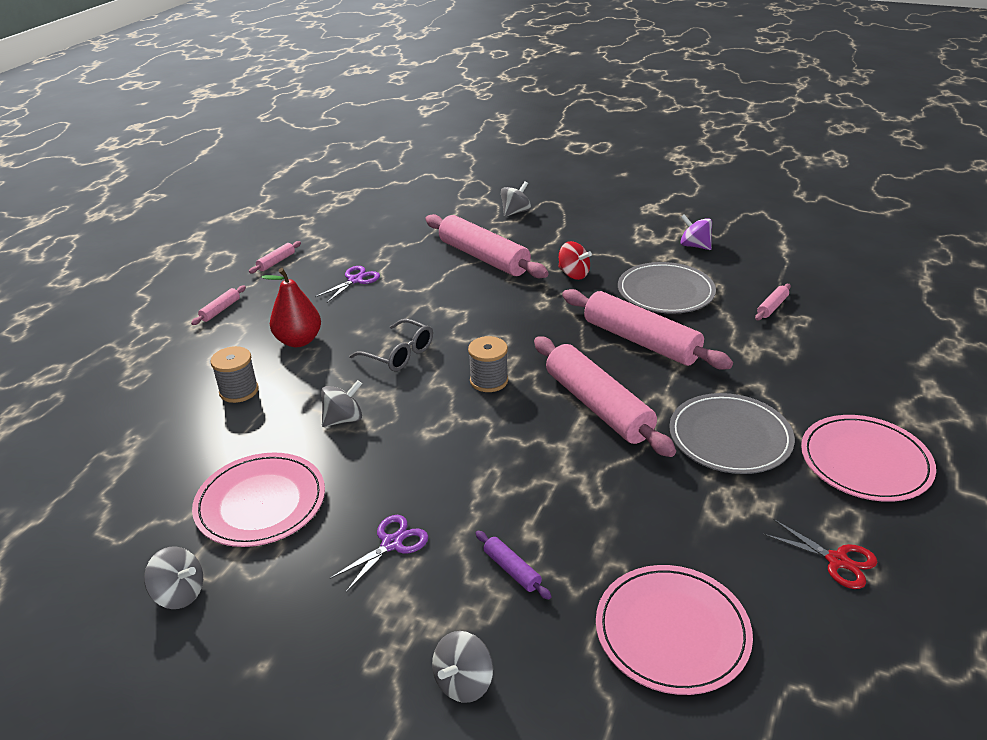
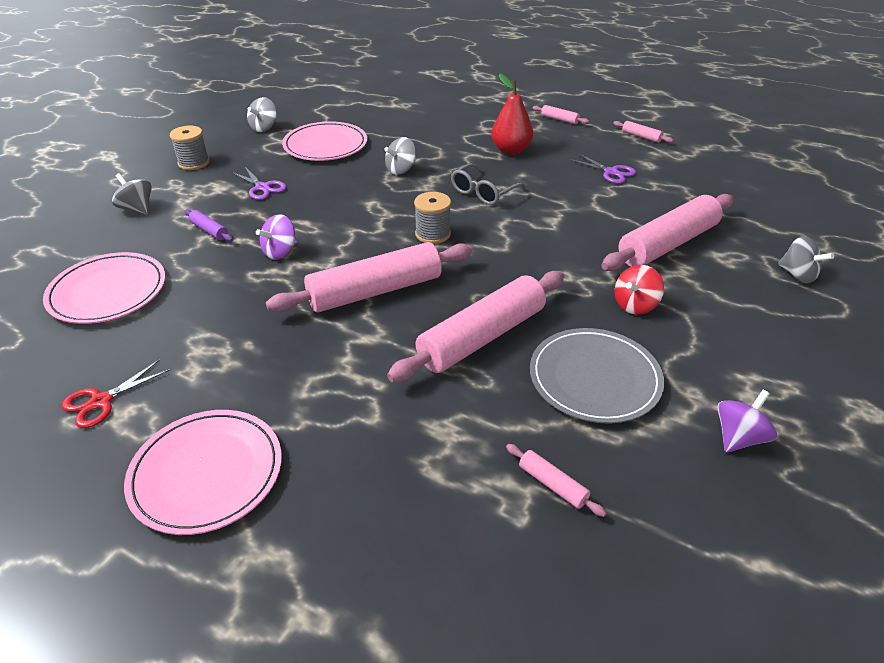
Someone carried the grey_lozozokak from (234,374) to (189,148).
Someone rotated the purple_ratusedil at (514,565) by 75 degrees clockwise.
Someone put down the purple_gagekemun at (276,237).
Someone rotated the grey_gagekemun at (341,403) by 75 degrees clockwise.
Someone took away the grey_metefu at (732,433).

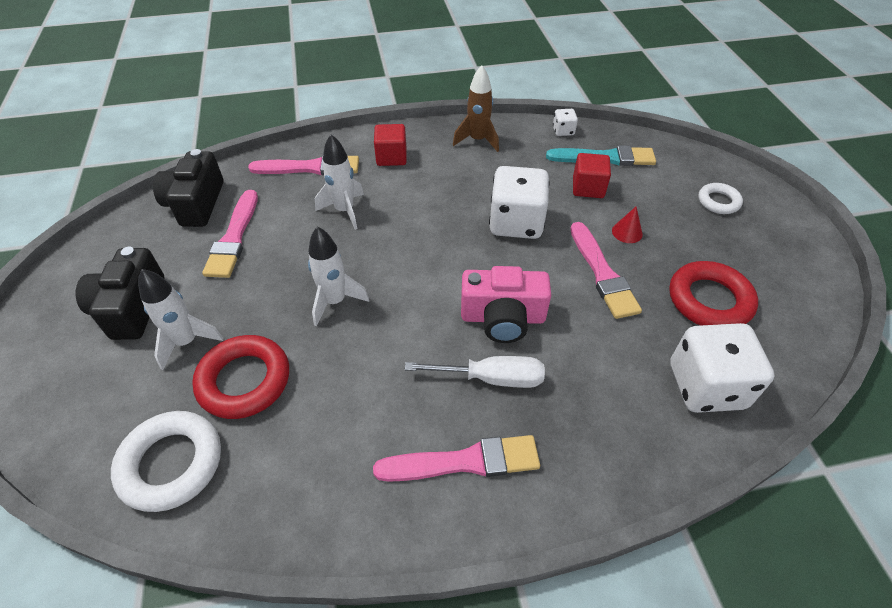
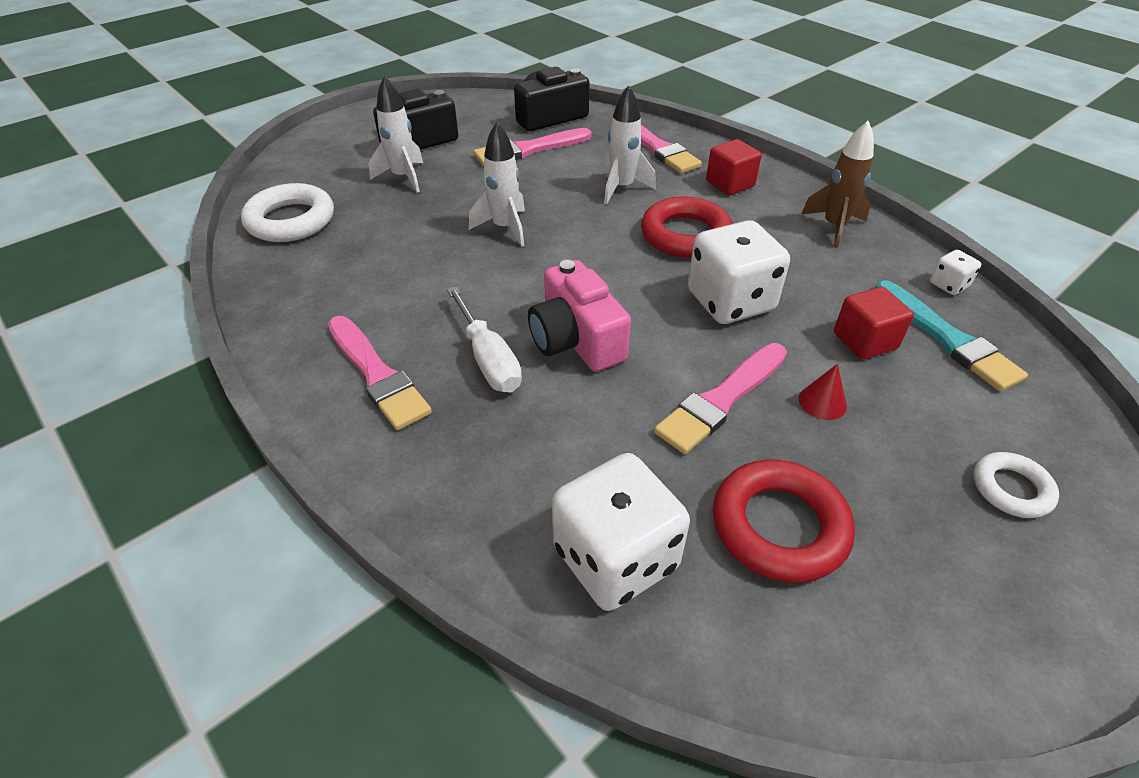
Someone carried the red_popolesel from (240,377) to (686,227).

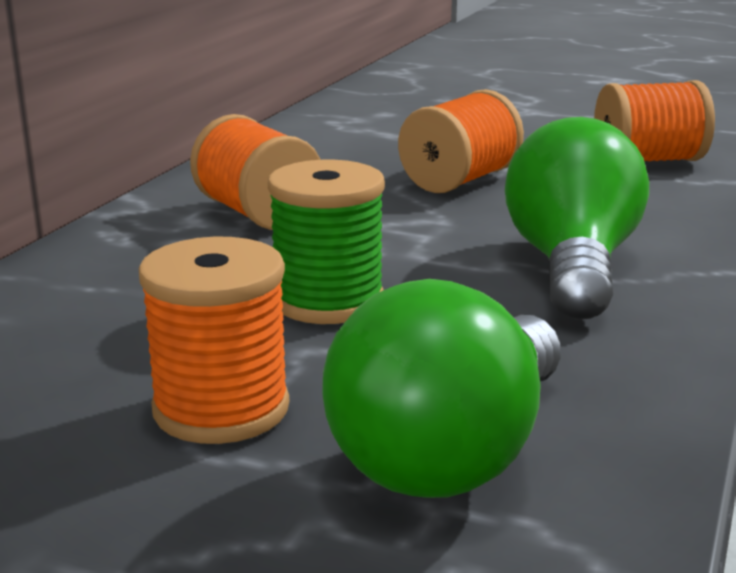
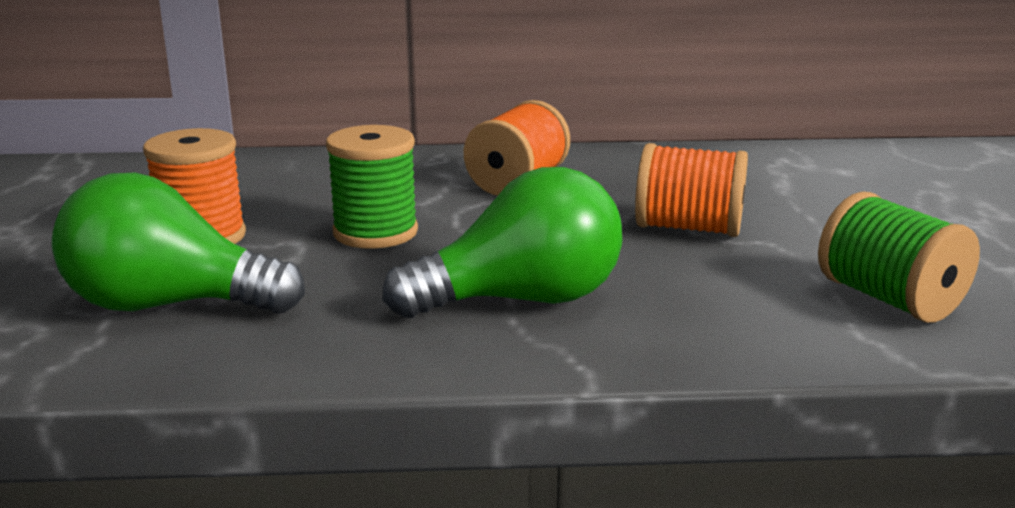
Someone repainted the orange_lozozokak at (654,121), which became the green_lozozokak at (899,257).

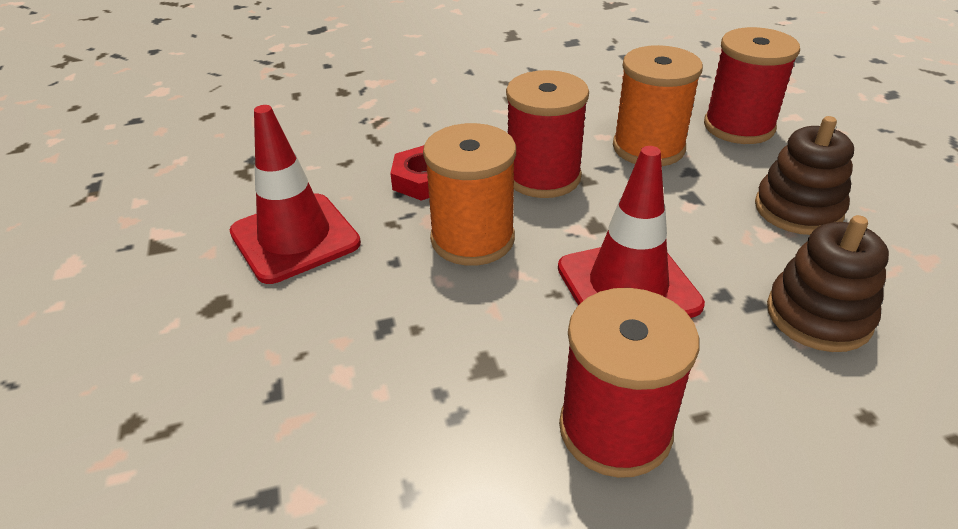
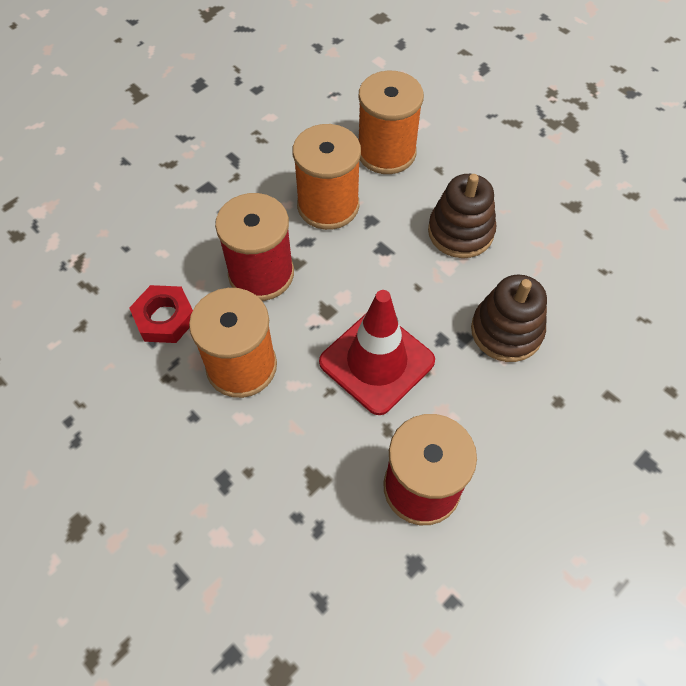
Someone repainted the red_lozozokak at (752,85), which became the orange_lozozokak at (391,122).
Someone took away the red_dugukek at (295,194).

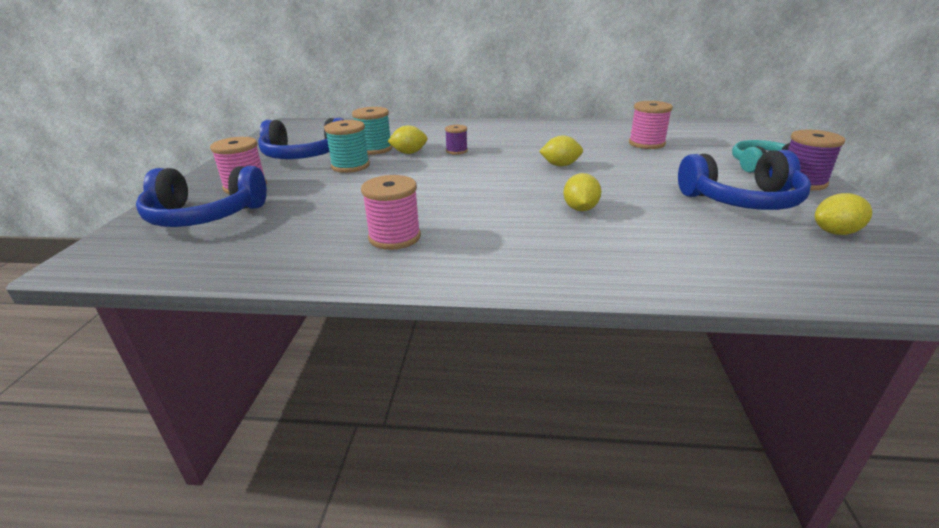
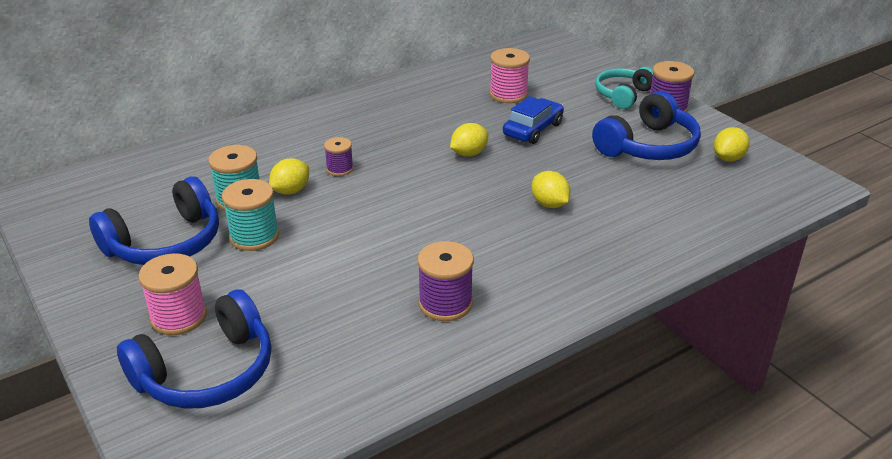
Someone repainted the pink_lozozokak at (391,212), which became the purple_lozozokak at (446,281).
Someone put down the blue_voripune at (533,120).

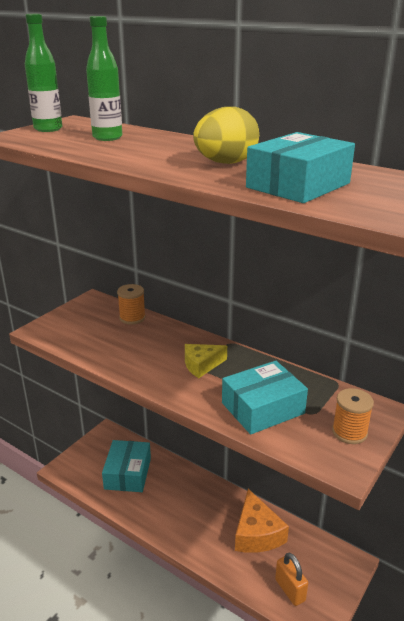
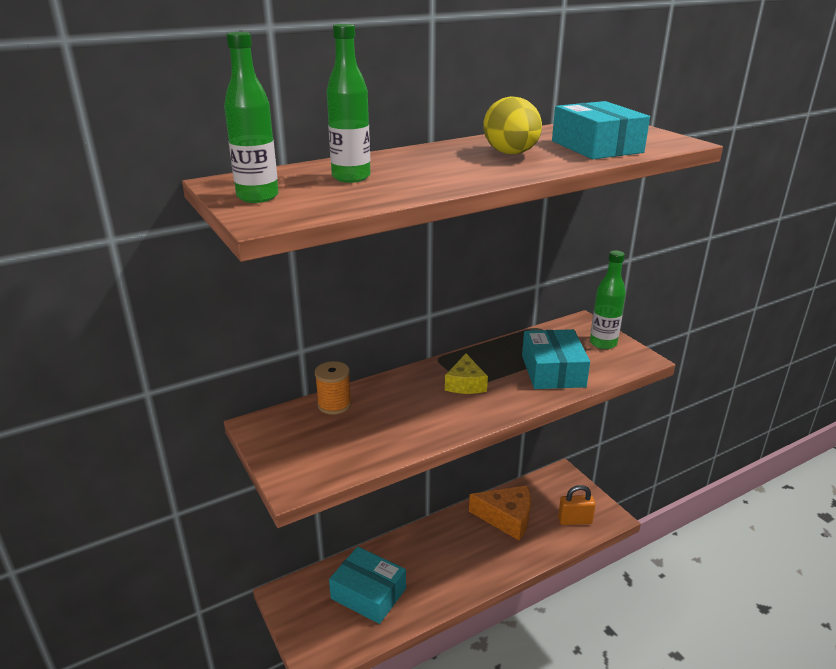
Someone swapped the orange_lozozokak at (353,416) for the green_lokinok at (608,299).

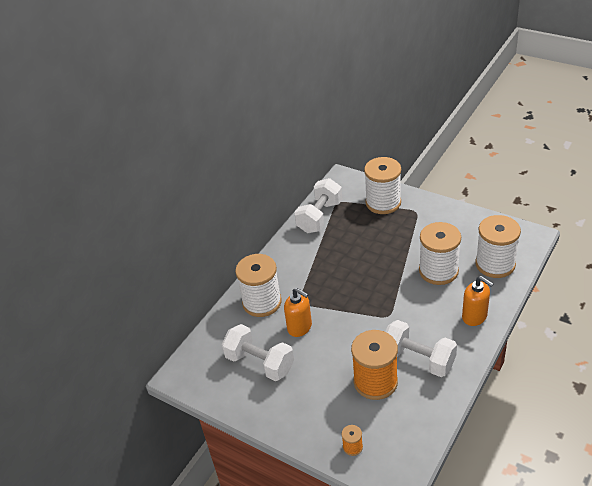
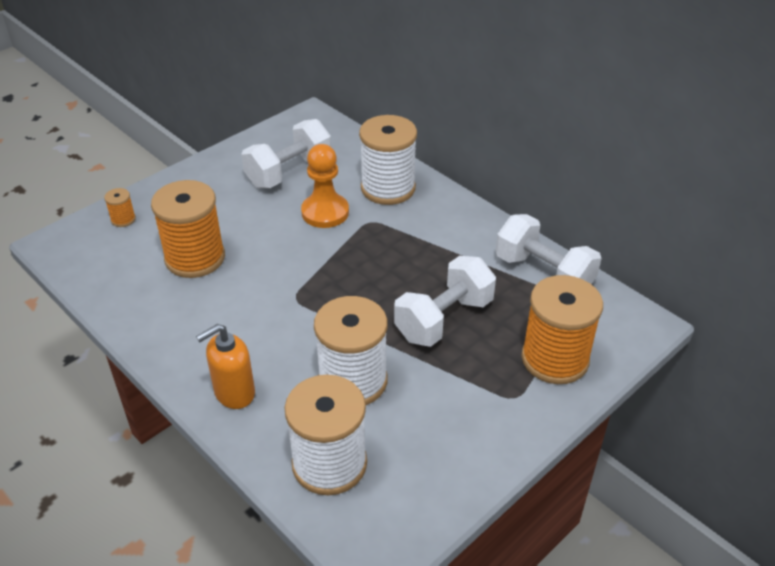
Someone swapped the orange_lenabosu at (298,312) for the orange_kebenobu at (325,186).
Someone carried the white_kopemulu from (421,348) to (445,301).
Someone repainted the white_lozozokak at (382,185), which became the orange_lozozokak at (562,329).

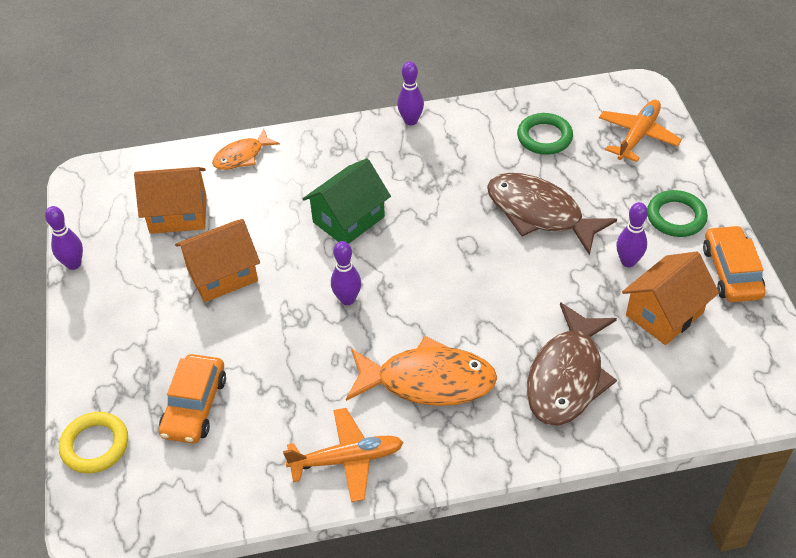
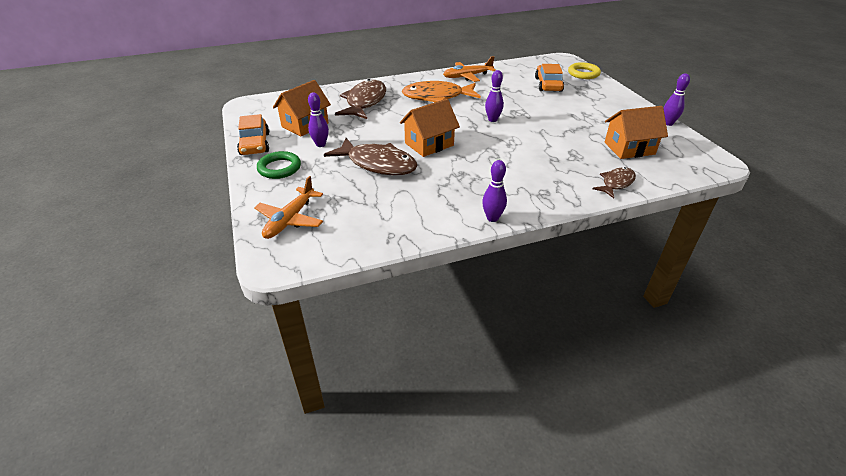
Someone carried the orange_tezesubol from (217,260) to (430,128).
Someone repainted the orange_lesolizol at (246,149), which became the brown_lesolizol at (614,182).
Someone took away the green_tezesubol at (347,201).
Someone took away the green_popolesel at (545,134).

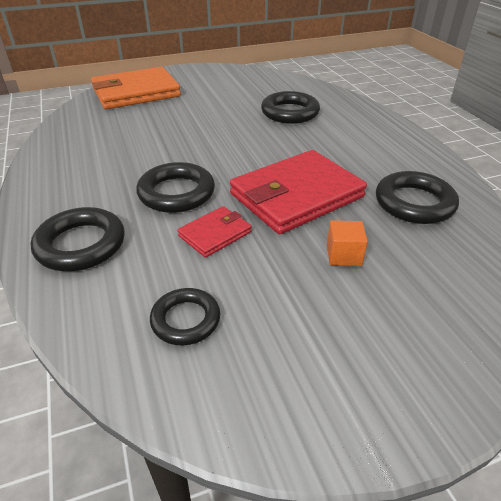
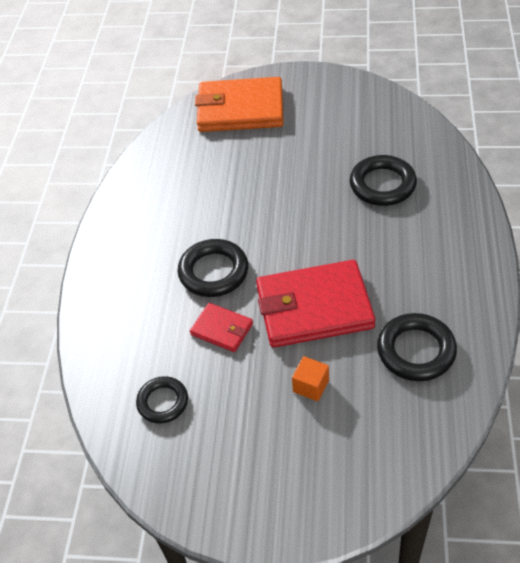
Someone rotated the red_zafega at (214,232) by 45 degrees clockwise.
Someone took away the black_popolesel at (78,239).

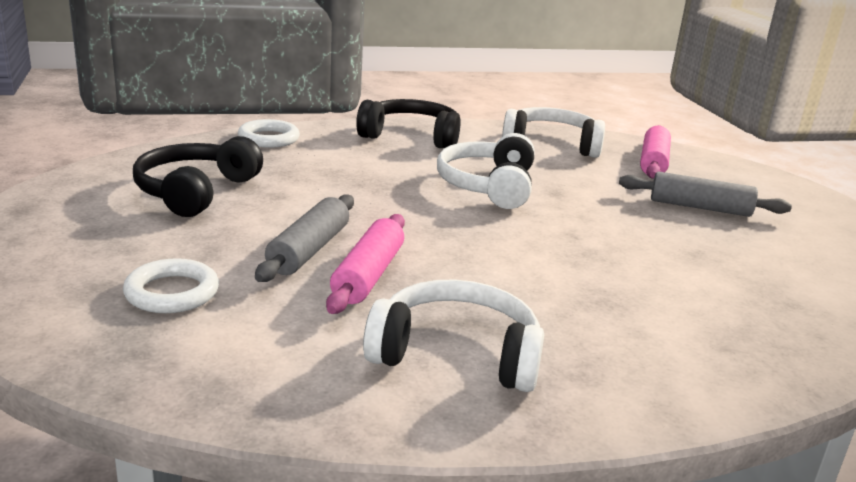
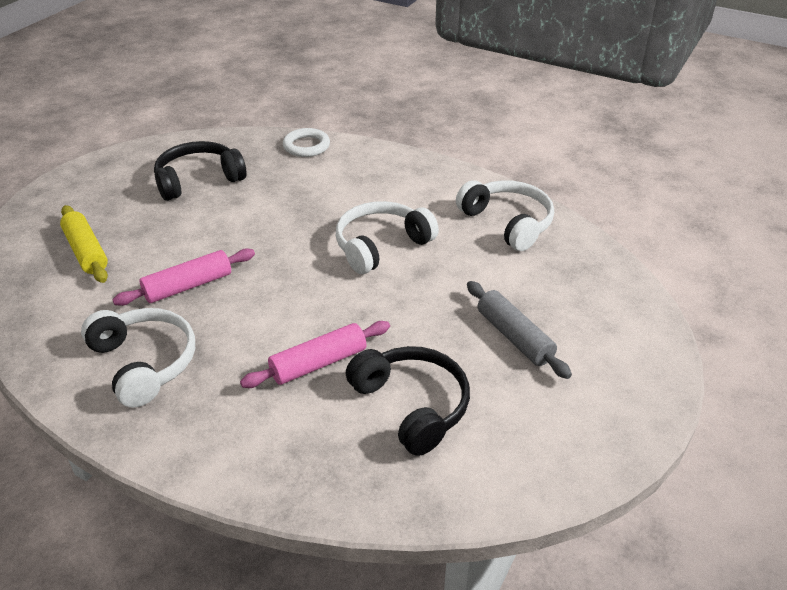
Someone swapped the white_popolesel at (171,285) for the yellow_ratusedil at (84,244).
Someone carried the pink_ratusedil from (655,152) to (315,354).
Someone carried the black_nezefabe from (408,123) to (408,401).
Someone took away the grey_ratusedil at (304,238).

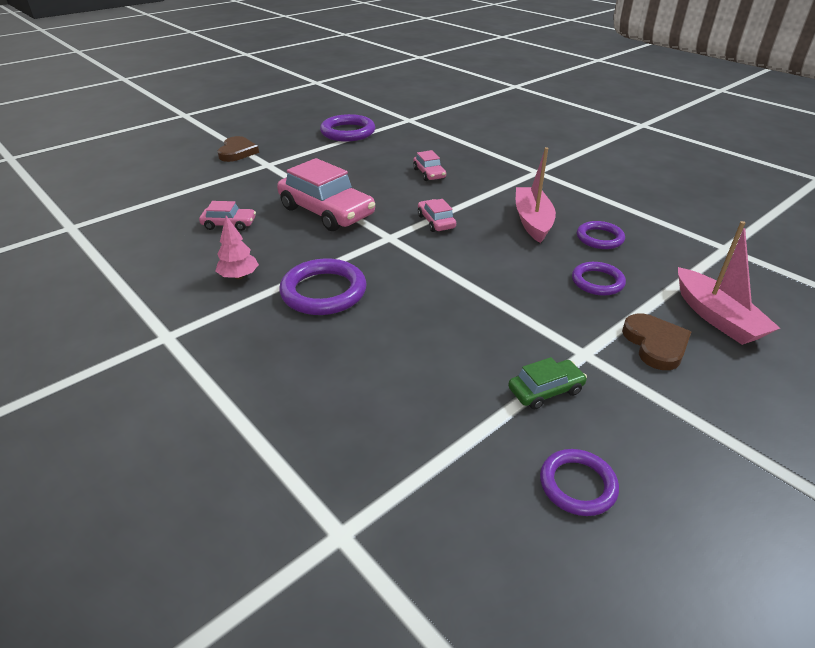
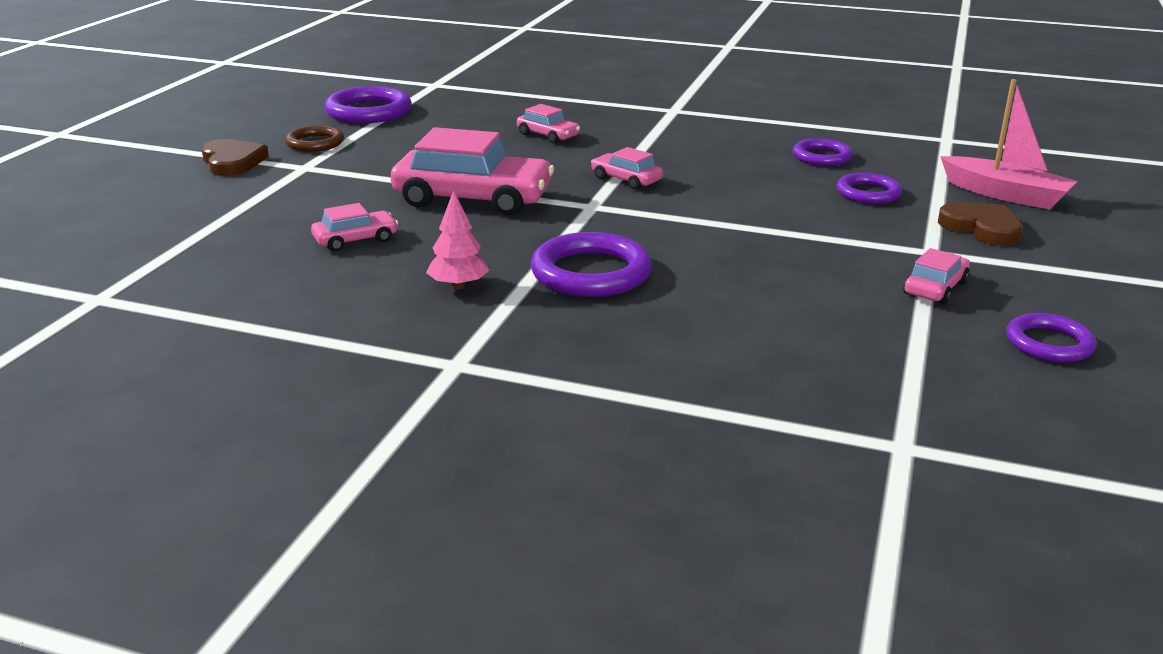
Someone put down the brown_popolesel at (314,138).
Someone repainted the green_voripune at (547,383), which became the pink_voripune at (936,276).
Someone took away the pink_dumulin at (536,195).

